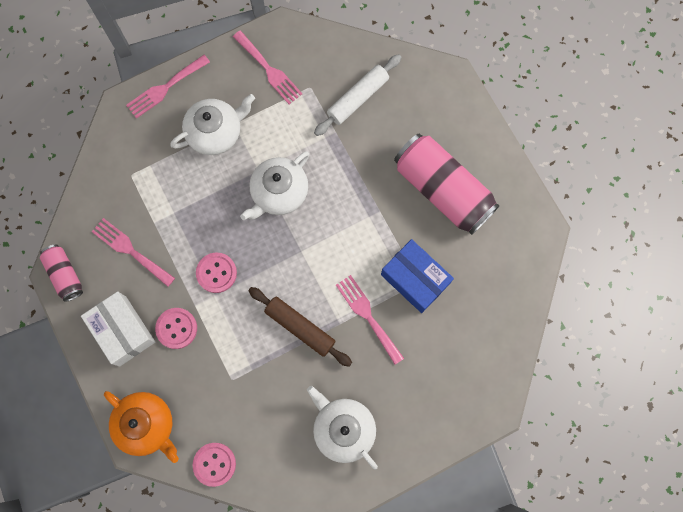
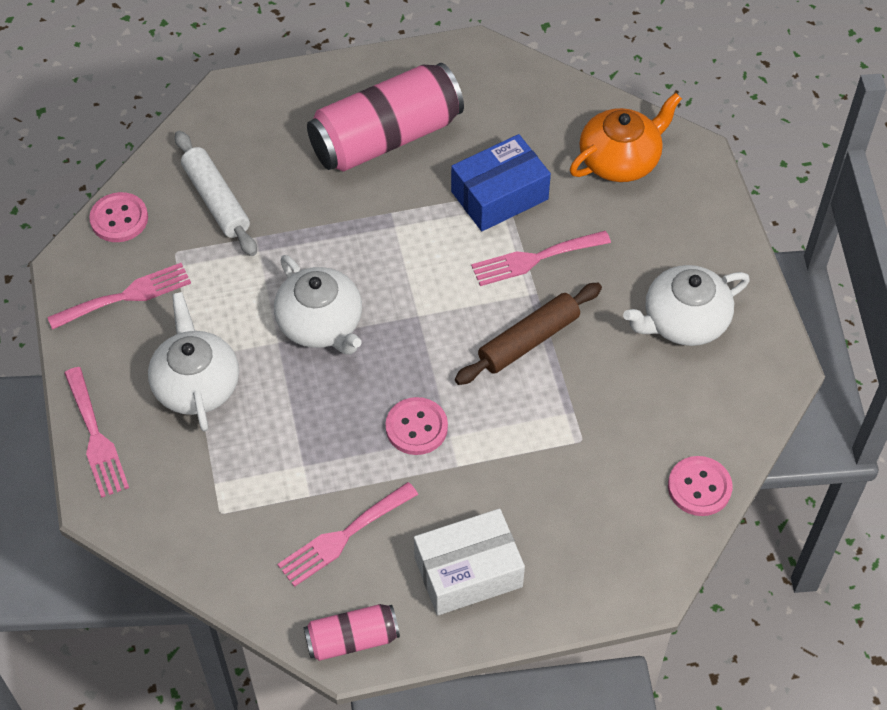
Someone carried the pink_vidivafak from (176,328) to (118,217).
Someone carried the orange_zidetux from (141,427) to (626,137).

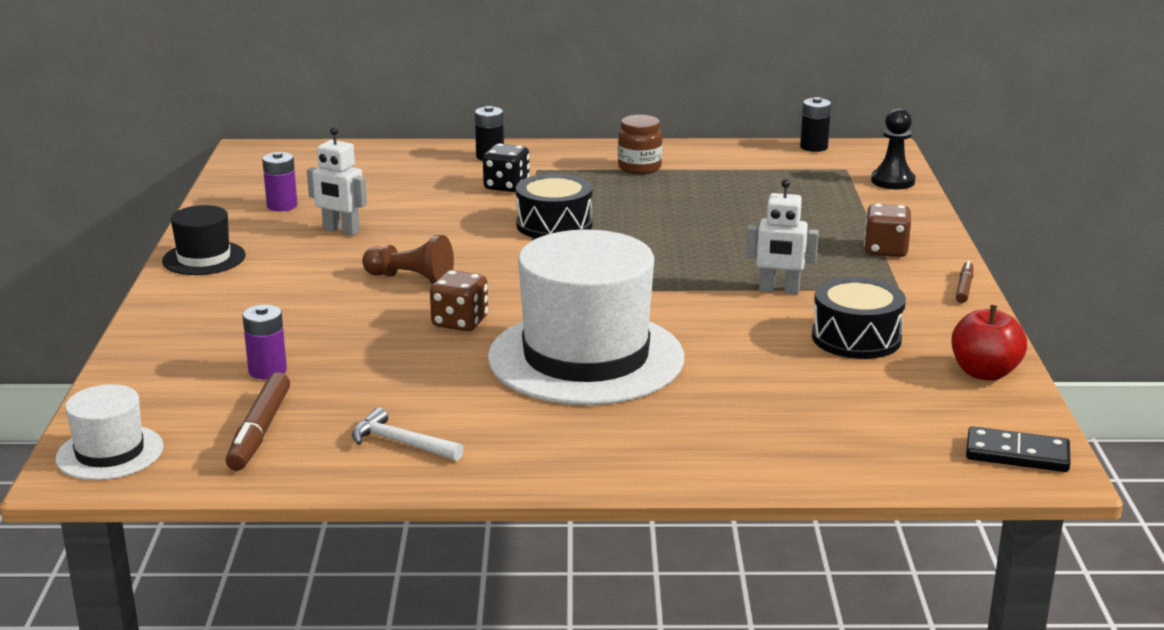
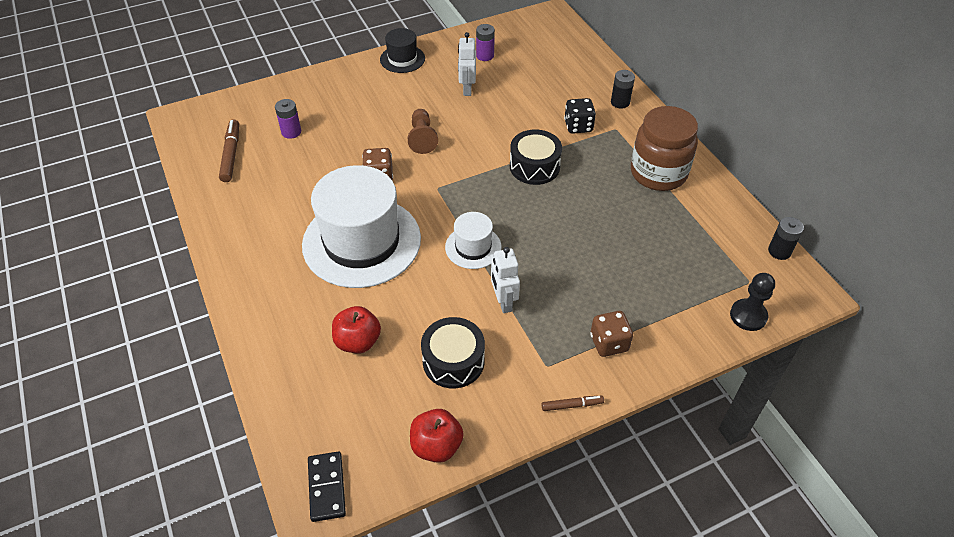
Someone rotated the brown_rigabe at (258,421) by 105 degrees clockwise.
Someone put down the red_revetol at (356,330).
Someone carried the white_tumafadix from (110,432) to (473,240).
Someone scaled the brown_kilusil at (640,144) by 1.80.
Someone took away the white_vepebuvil at (408,434).

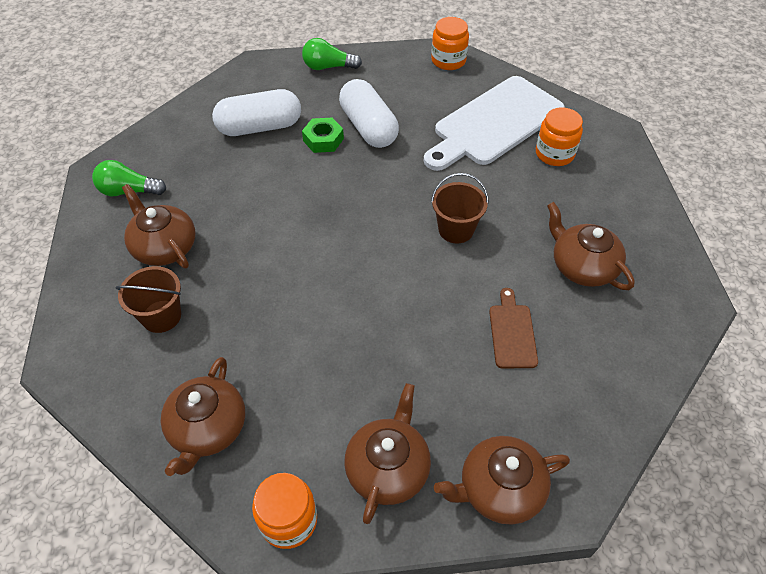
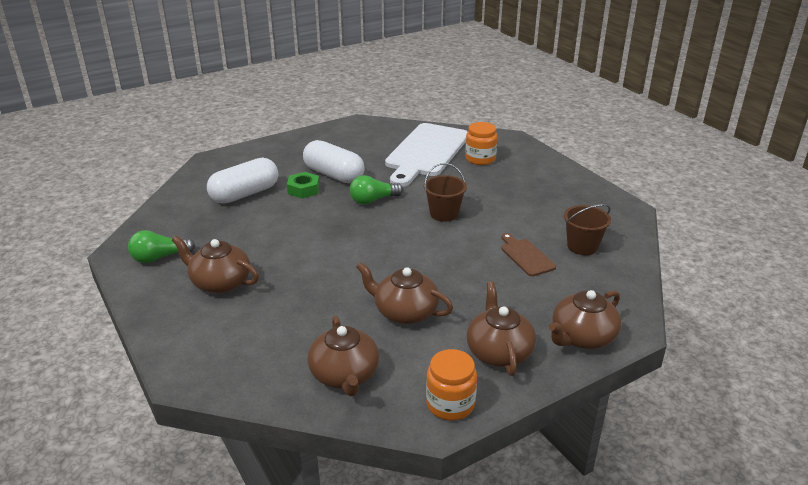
Someone carried the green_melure from (332,54) to (376,190).
Someone carried the brown_zidetux from (591,246) to (404,293).
Someone carried the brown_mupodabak from (148,299) to (587,229).
Someone took away the orange_kilusil at (450,43).

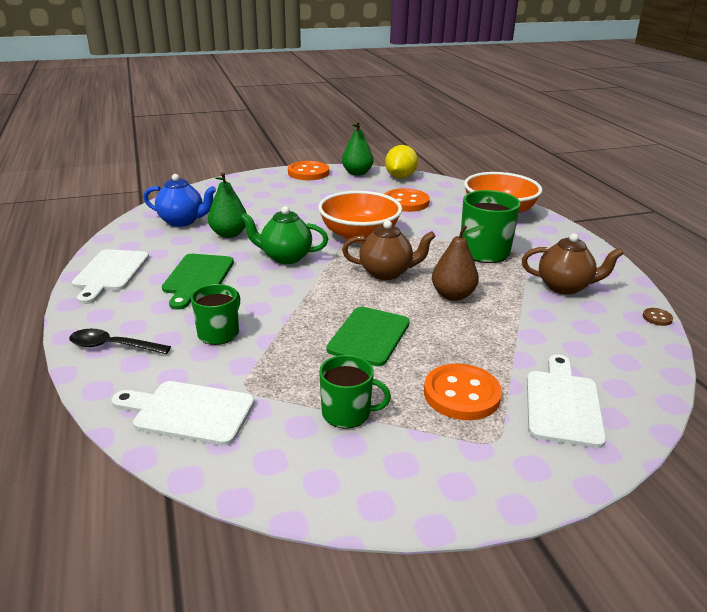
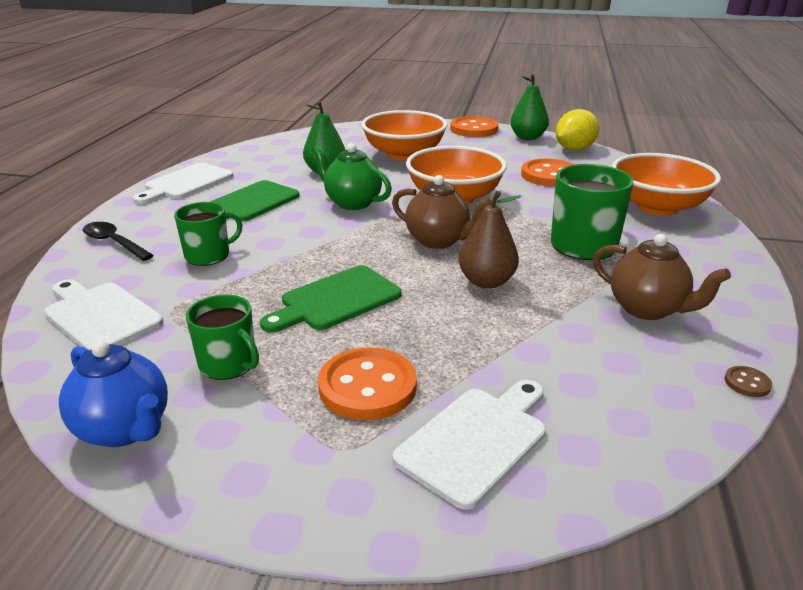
Someone carried the blue_zidetux from (179,200) to (113,393).
Someone put down the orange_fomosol at (404,135).

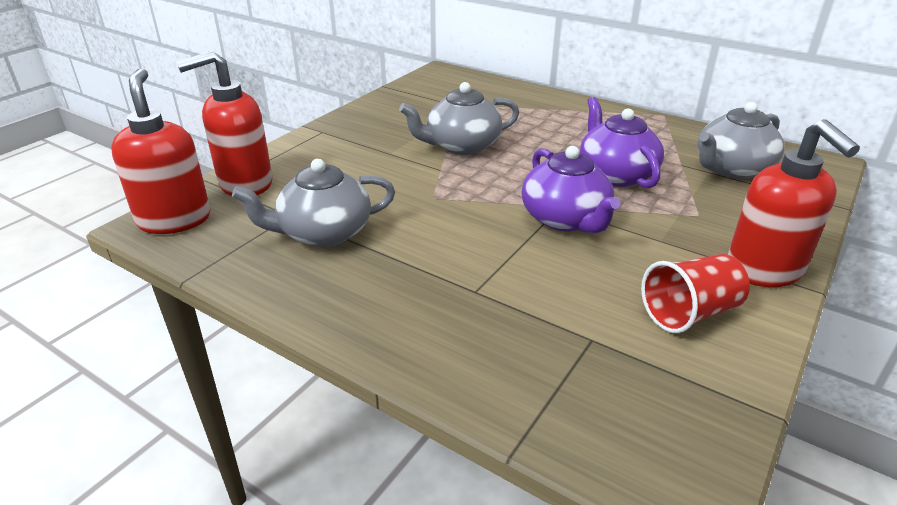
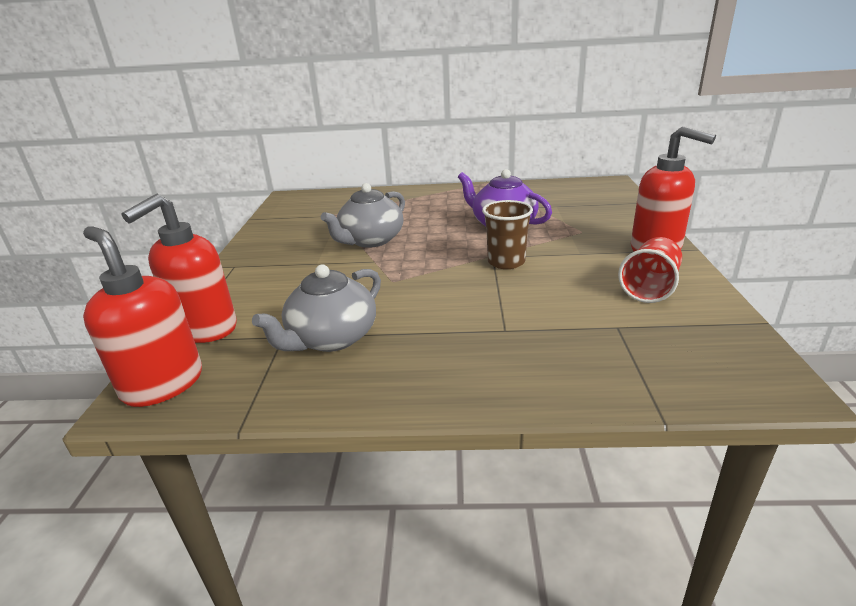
Someone swapped the purple_zidetux at (571,189) for the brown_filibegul at (507,234).
Someone took away the grey_zidetux at (740,140).

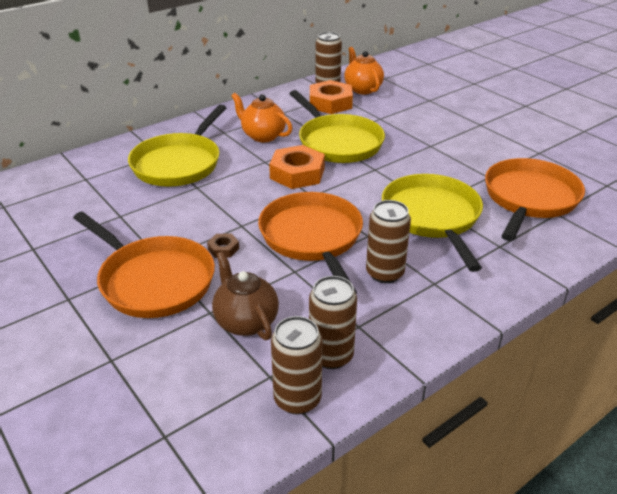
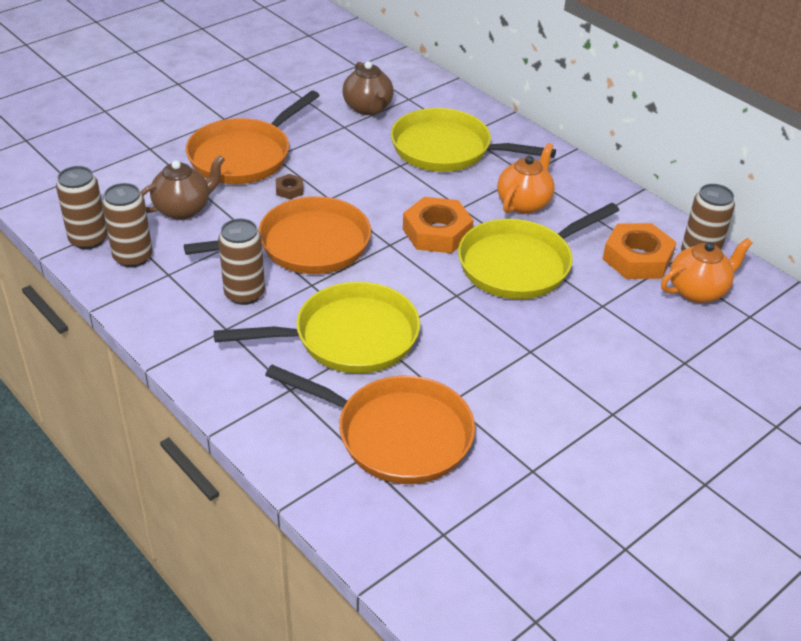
Someone put down the brown_zidetux at (368,88).

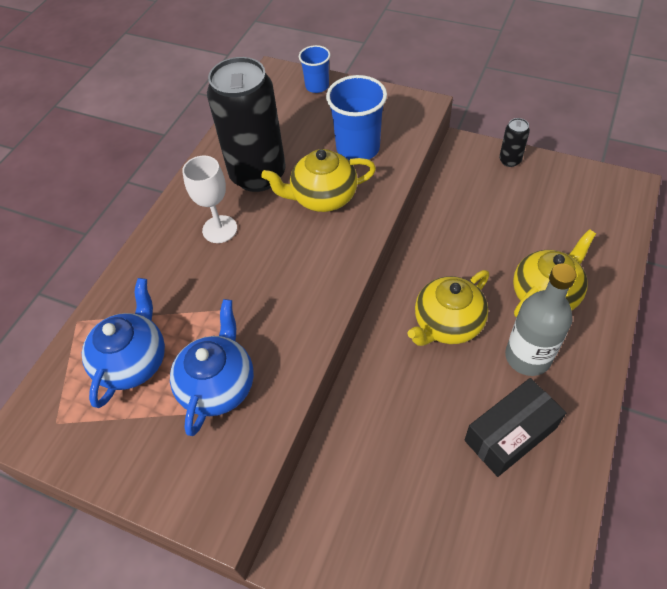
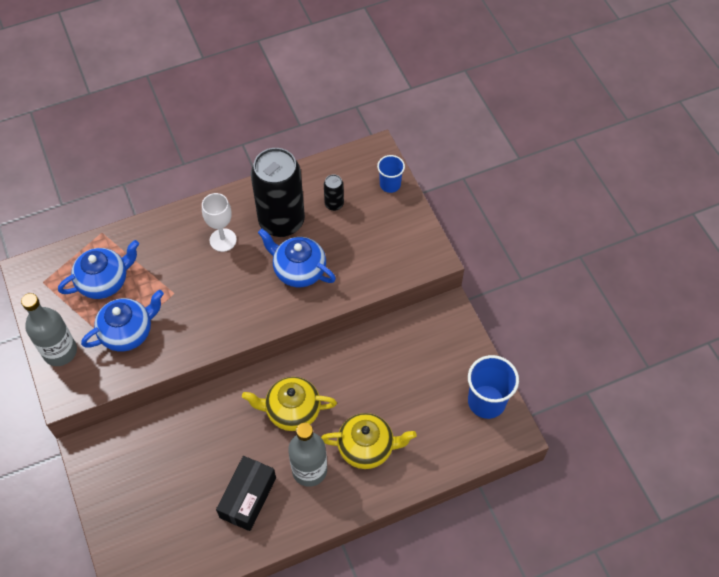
Someone put down the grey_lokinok at (49,329).
Someone rotated the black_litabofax at (515,427) by 75 degrees counterclockwise.
Someone repainted the yellow_zidetux at (318,180), which became the blue_zidetux at (297,258).
Someone carried the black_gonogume from (514,142) to (334,192).
Someone carried the blue_filibegul from (356,118) to (493,387).

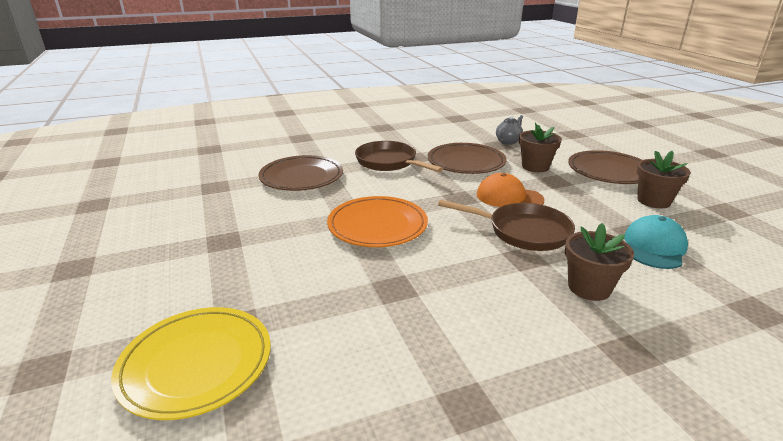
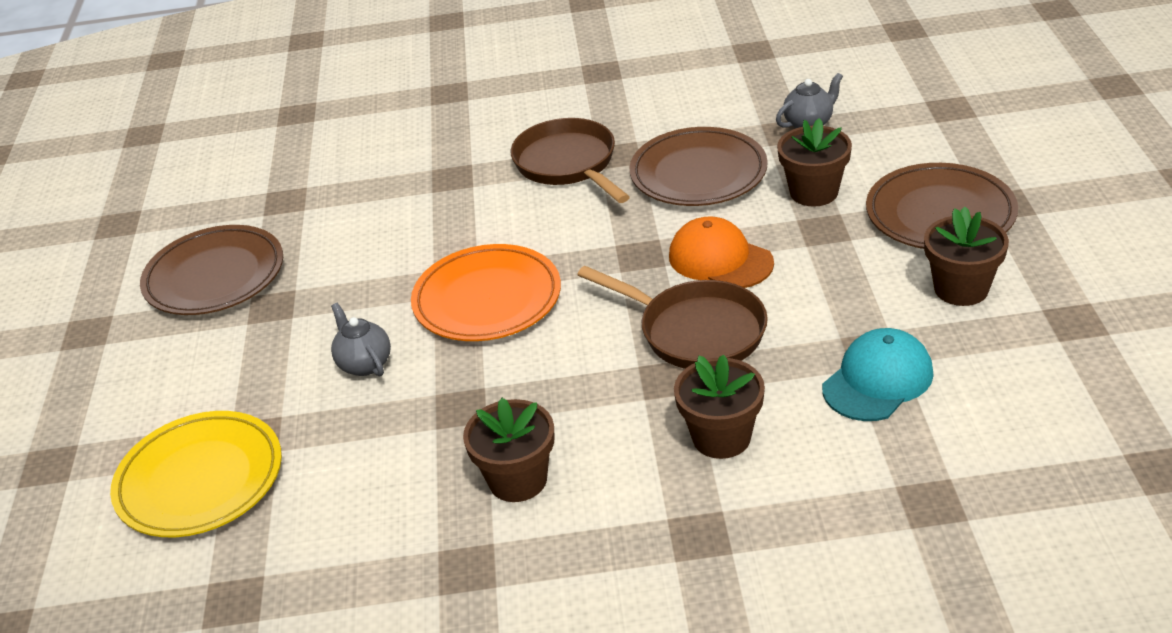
Someone carried the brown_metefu from (301,173) to (211,270).
Someone put down the grey_zidetux at (361,339).
Someone put down the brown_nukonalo at (509,450).

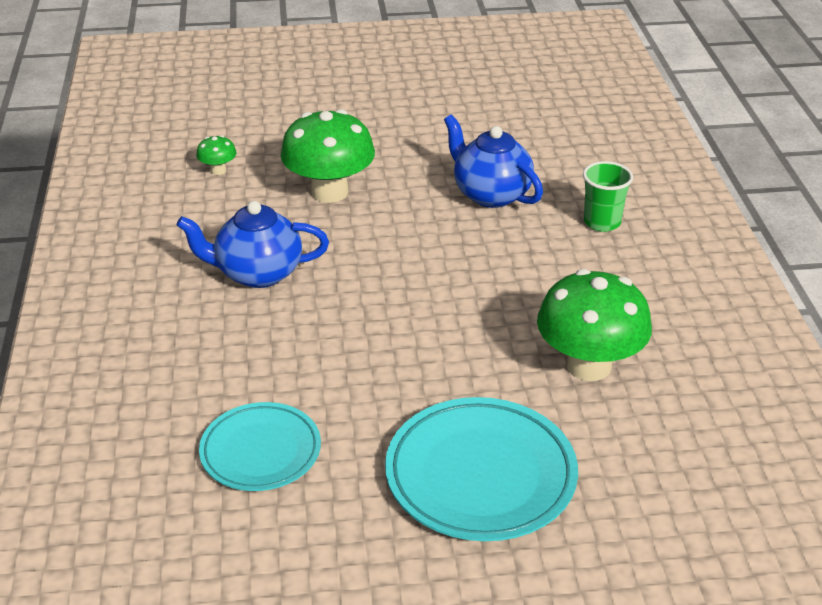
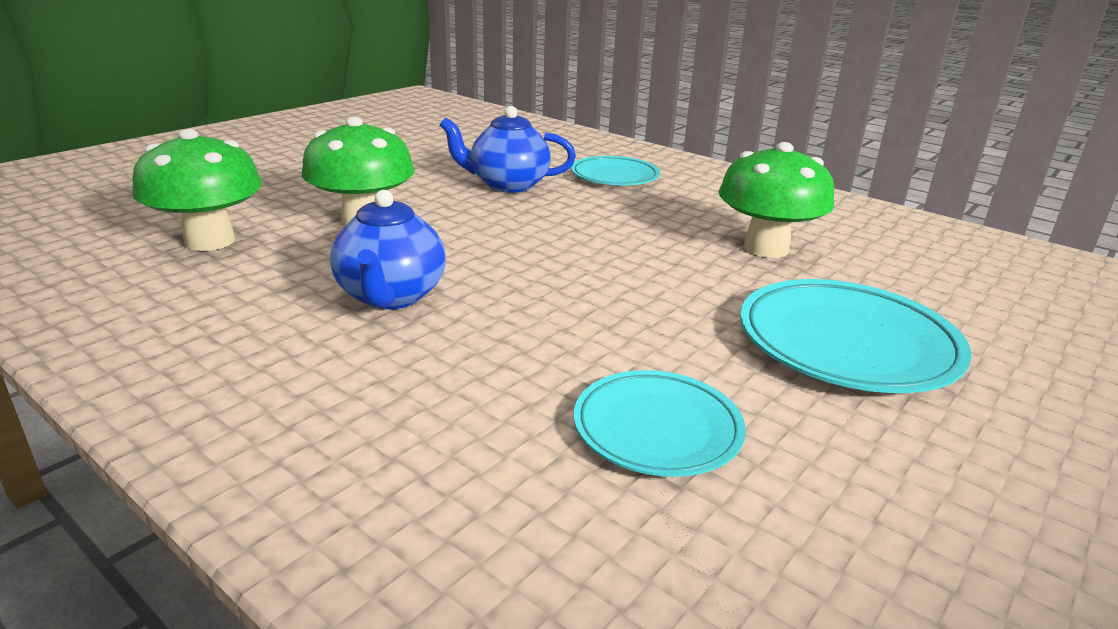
Someone scaled the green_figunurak at (216,155) by 2.27.
Someone rotated the blue_zidetux at (253,244) by 45 degrees counterclockwise.
Someone swapped the green_filibegul at (608,196) for the turquoise_metefu at (615,170).

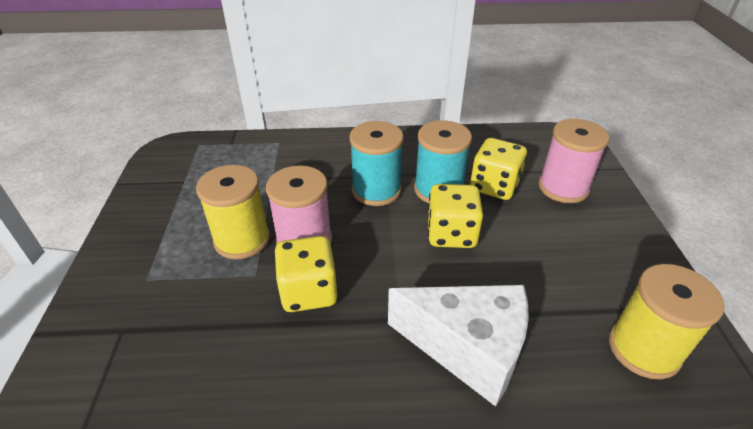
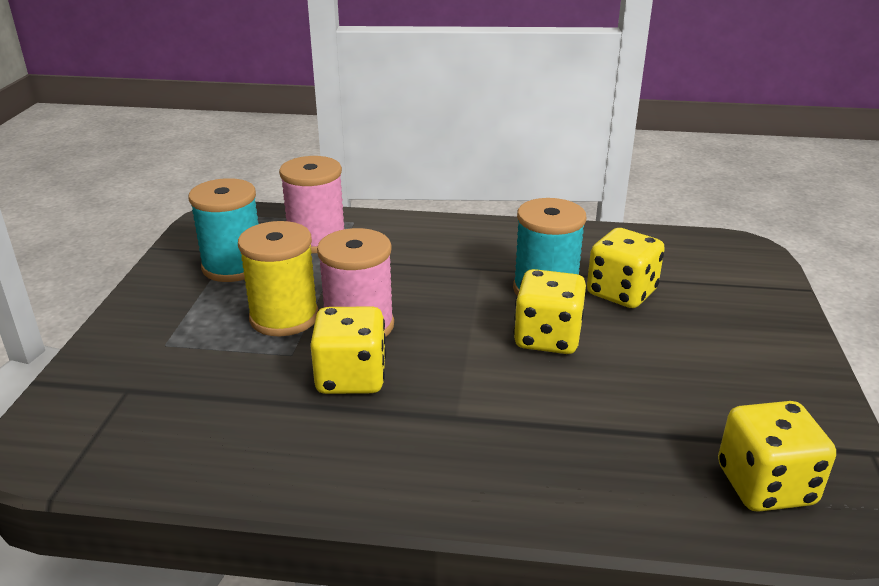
Someone carried the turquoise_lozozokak from (376,163) to (224,230).
Someone carried the pink_lozozokak from (573,161) to (311,204).
Someone swapped the yellow_lozozokak at (666,321) for the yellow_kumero at (777,456).
Someone took away the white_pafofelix at (458,346).

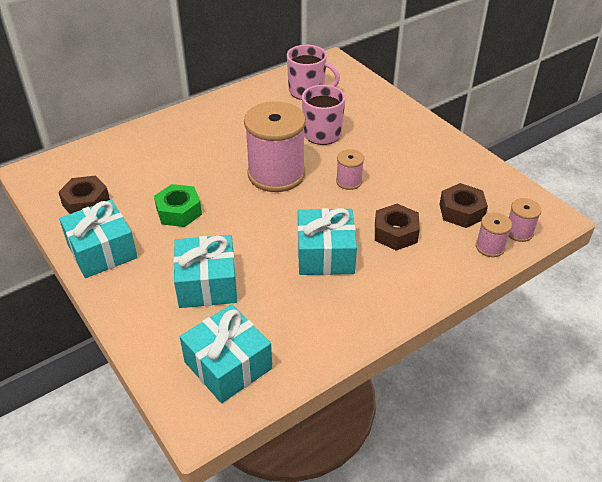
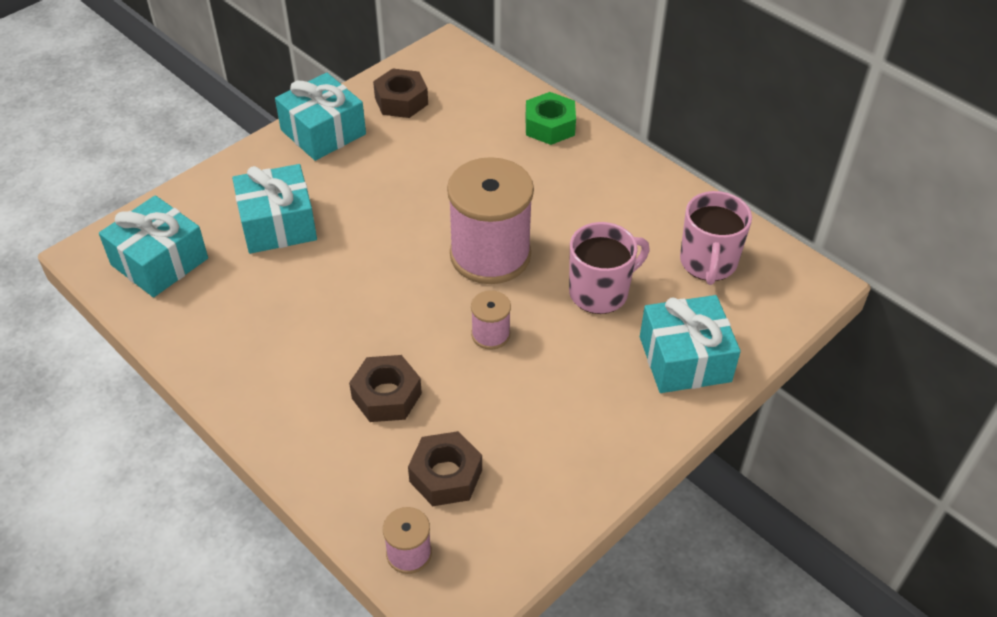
Someone carried the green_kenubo from (178,205) to (550,118).
Someone carried the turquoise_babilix from (327,241) to (690,344).
Someone took away the pink_lozozokak at (494,235).

